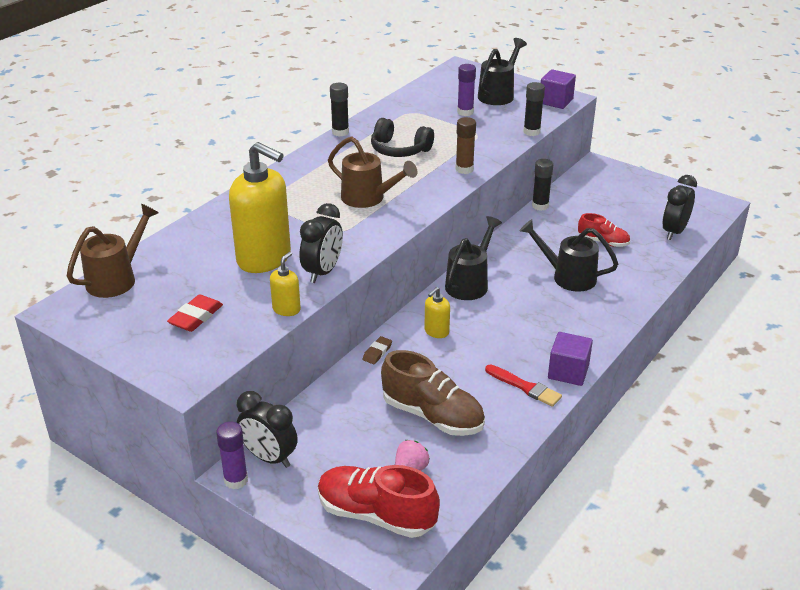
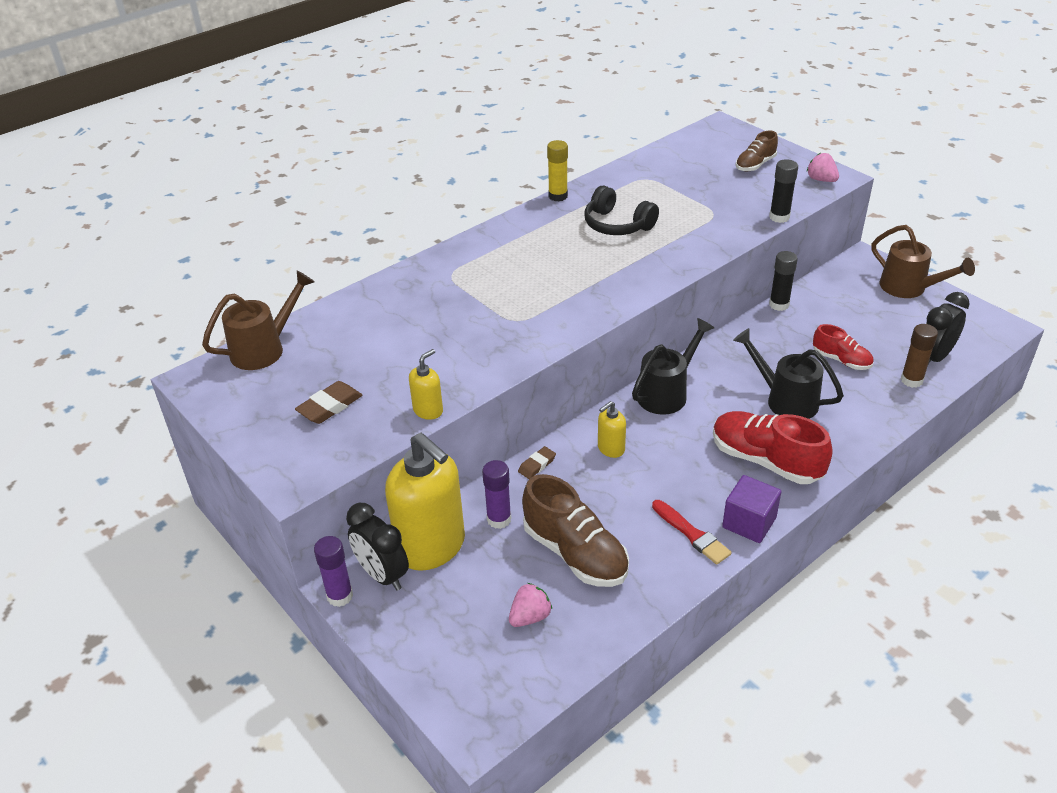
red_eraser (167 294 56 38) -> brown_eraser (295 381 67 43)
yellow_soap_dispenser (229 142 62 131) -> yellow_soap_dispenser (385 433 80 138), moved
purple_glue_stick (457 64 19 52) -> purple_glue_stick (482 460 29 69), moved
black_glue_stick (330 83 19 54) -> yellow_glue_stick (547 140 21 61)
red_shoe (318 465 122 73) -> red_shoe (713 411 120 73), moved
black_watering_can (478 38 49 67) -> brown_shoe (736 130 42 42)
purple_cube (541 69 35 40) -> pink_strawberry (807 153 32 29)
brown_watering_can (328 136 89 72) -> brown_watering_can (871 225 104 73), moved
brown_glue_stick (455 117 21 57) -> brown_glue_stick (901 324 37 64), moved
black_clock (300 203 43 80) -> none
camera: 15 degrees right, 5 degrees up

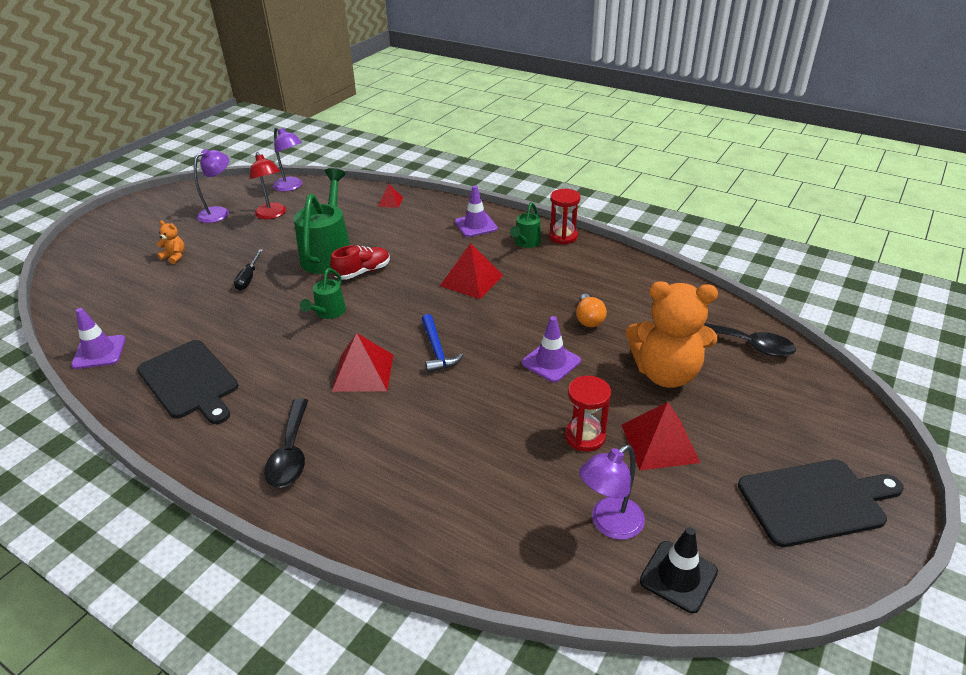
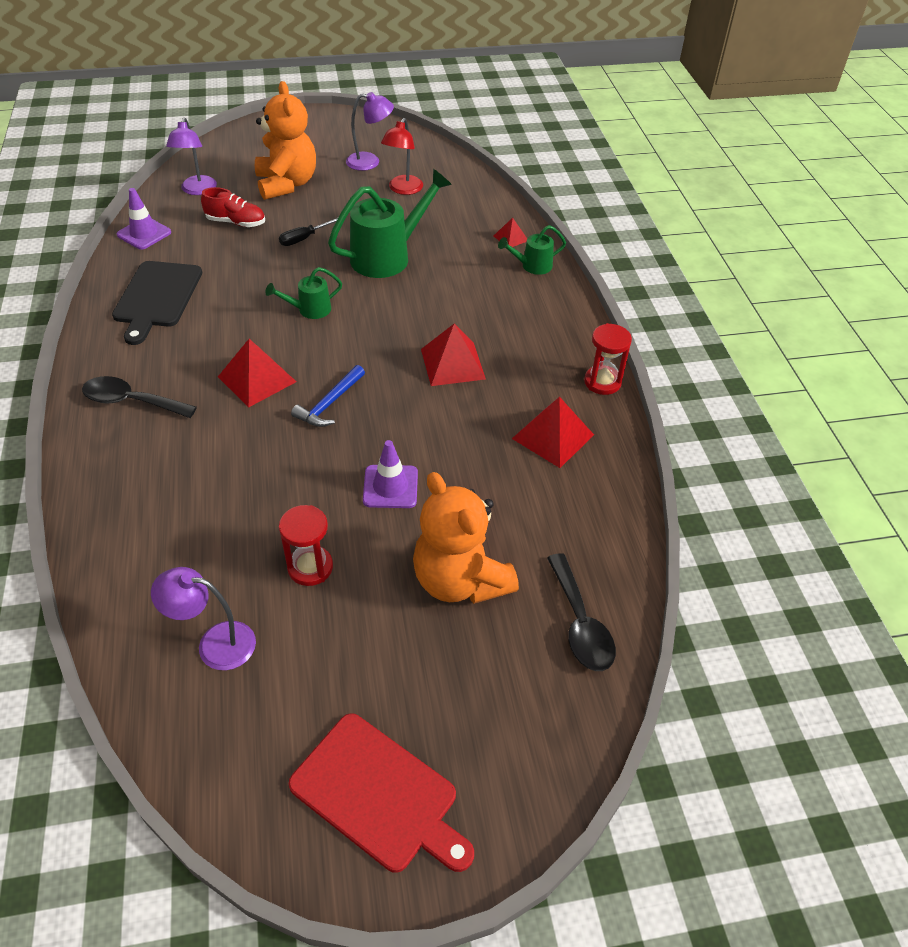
black_spoon (264 398 44 90) -> black_spoon (82 376 115 42), 60 degrees clockwise
purple_lamp (273 127 29 65) -> purple_lamp (166 118 51 77), moved
red_shoe (330 245 60 35) -> red_shoe (201 187 64 40), moved
orange_teddy_bear (157 220 28 44) -> orange_teddy_bear (255 81 61 119), x2.45
black_cutting_board (738 459 166 88) -> red_cutting_board (289 713 185 160)
green_watering_can (510 202 31 46) -> green_watering_can (498 225 68 50), moved
red_pyramid (622 402 78 69) -> red_pyramid (512 397 82 71), moved
purple_traffic_cone (455 185 43 52) -> none
orange_light_bulb (576 294 31 33) -> none
black_traffic_cone (640 527 78 86) -> none
camera: 45 degrees right, 10 degrees up

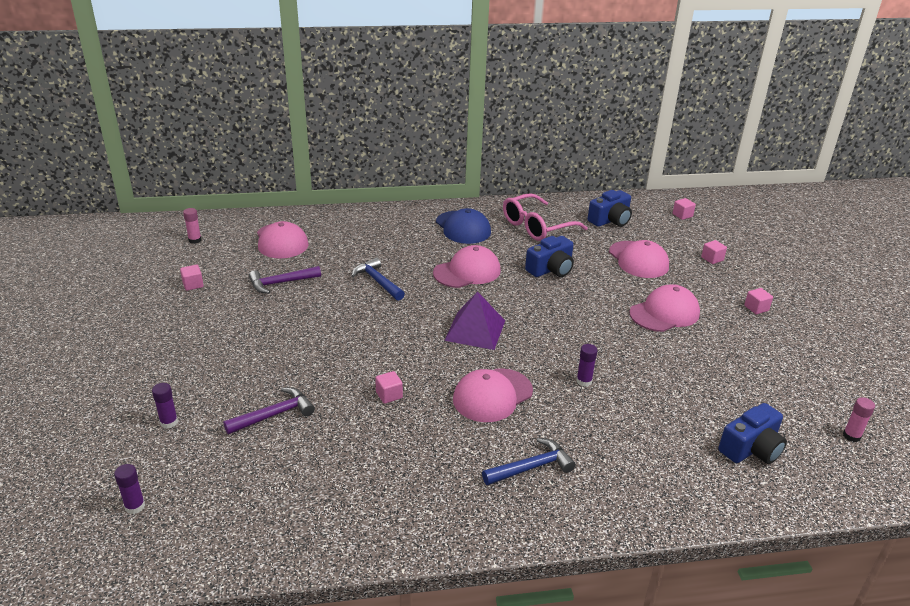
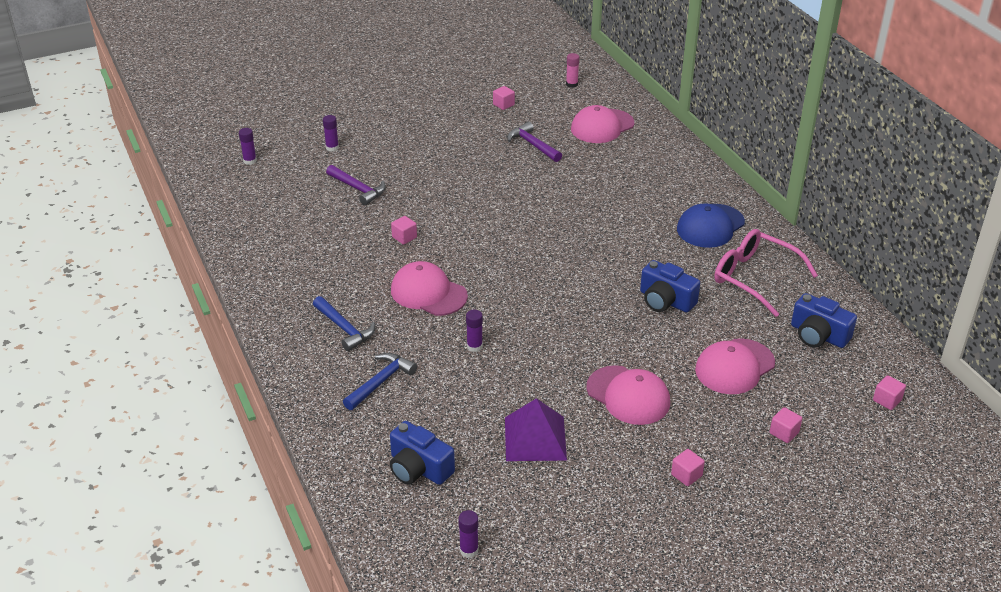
blue_hammer (352 257 53 44) -> blue_hammer (343 353 74 57), moved
pink_glue_stick (843 397 32 45) -> purple_glue_stick (458 510 21 48)
purple_pyramid (444 291 61 59) -> purple_pyramid (505 398 62 63), moved
pink_cap (433 245 68 43) -> none
camera: 75 degrees right, 5 degrees up

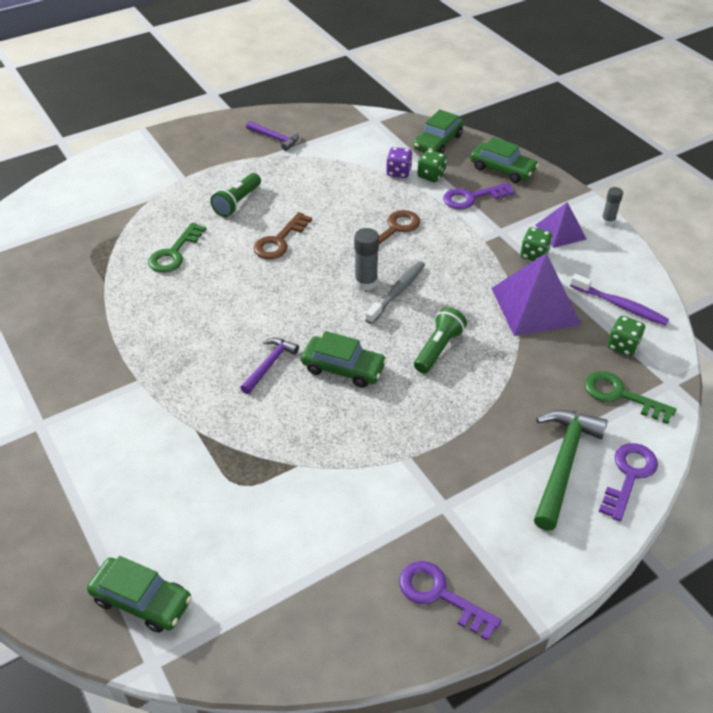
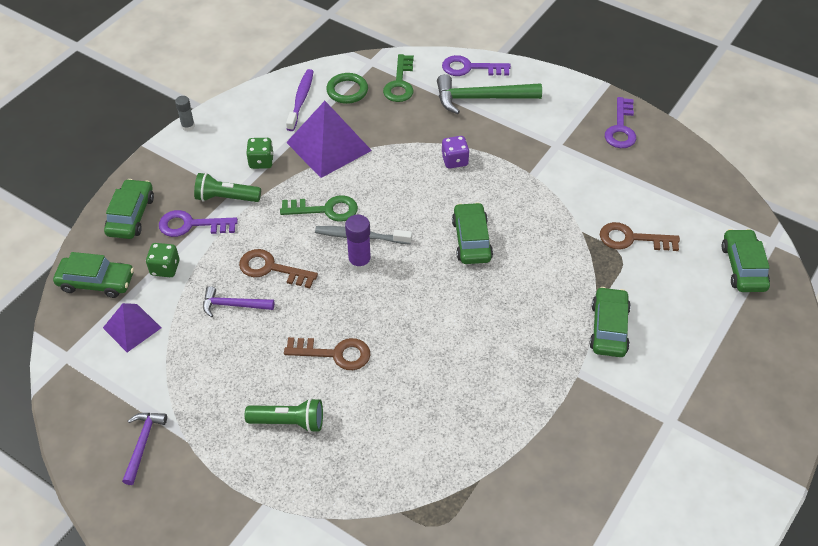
purple_pyramid (535 202 52 46) -> purple_pyramid (103 303 58 49), moved
purple_key (443 183 72 27) -> purple_key (159 210 79 27), 135 degrees clockwise
green_flashlight (414 307 53 66) -> green_flashlight (194 173 67 29), moved
purple_hammer (240 338 59 56) -> purple_hammer (203 286 71 31), moved
green_key (148 223 58 50) -> green_key (280 195 78 27), moved
green_dice (608 316 37 40) -> green_ring (326 73 42 31)
grey_glue_stick (354 228 25 62) -> purple_glue_stick (345 215 26 57)
purple_dice (386 147 27 31) -> purple_dice (441 136 29 33), moved
none -> green_car (589 287 42 70)
none -> brown_key (600 222 80 29)
camera: 115 degrees left, 5 degrees up

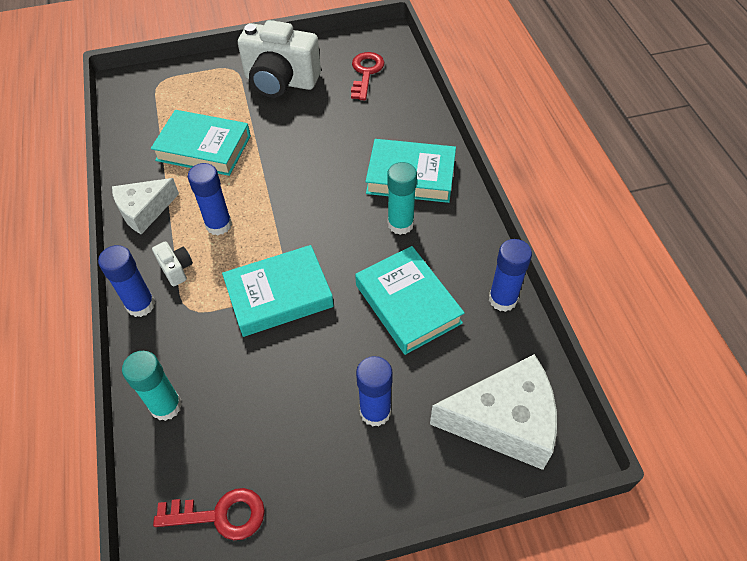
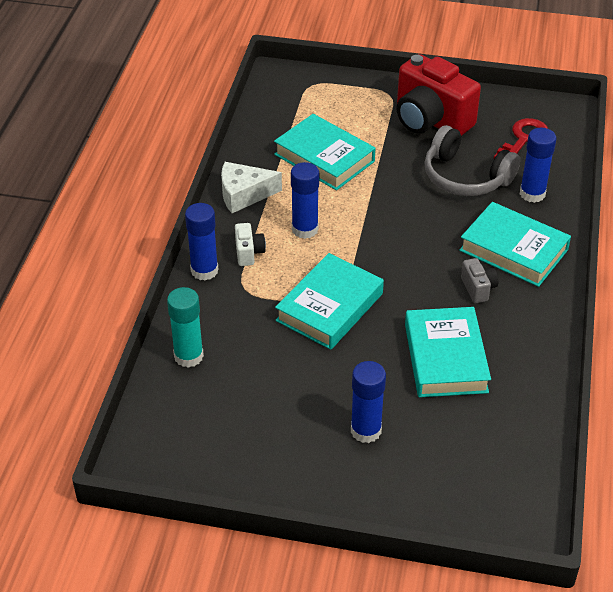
turquoise_book (222 245 112 92) -> turquoise_book (275 253 109 97), 60 degrees counterclockwise
white_camera (238 20 83 78) -> red_camera (396 54 85 82)
none -> grey_headphones (424 125 96 71)
turquoise_glue_stick (387 162 30 73) -> grey_camera (461 258 37 45)
blue_glue_stick (489 239 43 73) -> blue_glue_stick (520 128 36 75), moved
red_key (153 488 112 52) -> none
white_cheese (430 354 127 116) -> none
camera: 25 degrees right, 10 degrees down

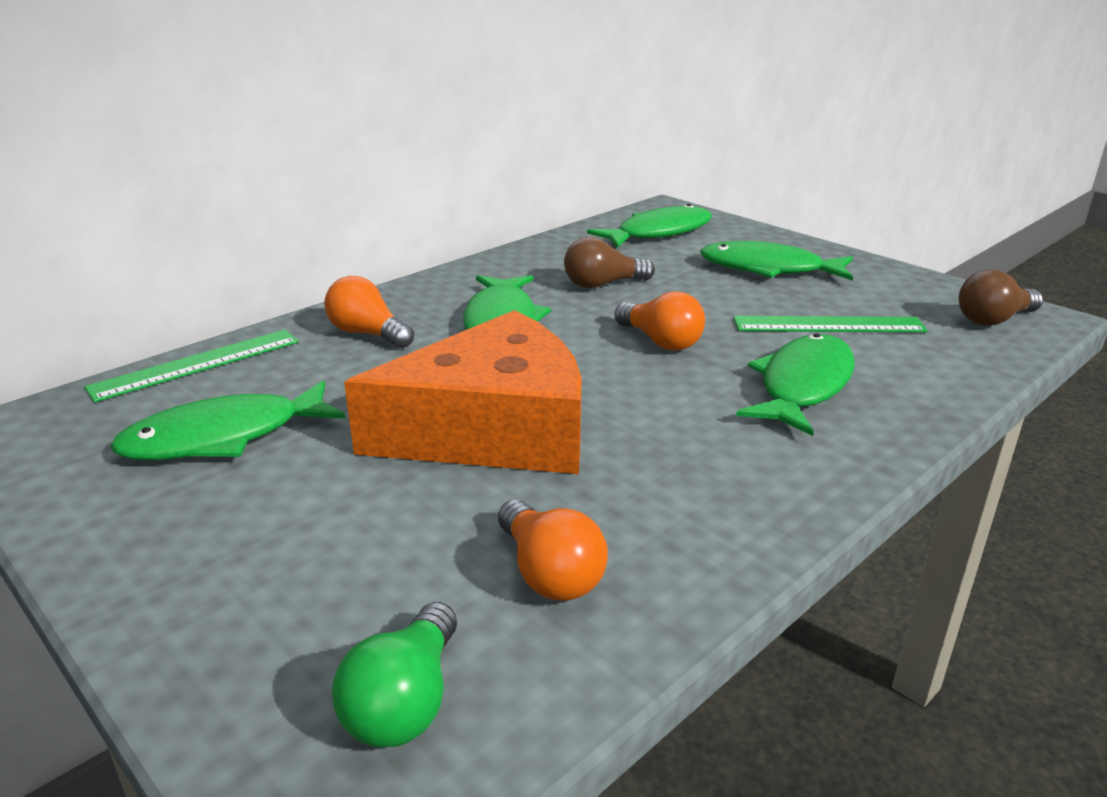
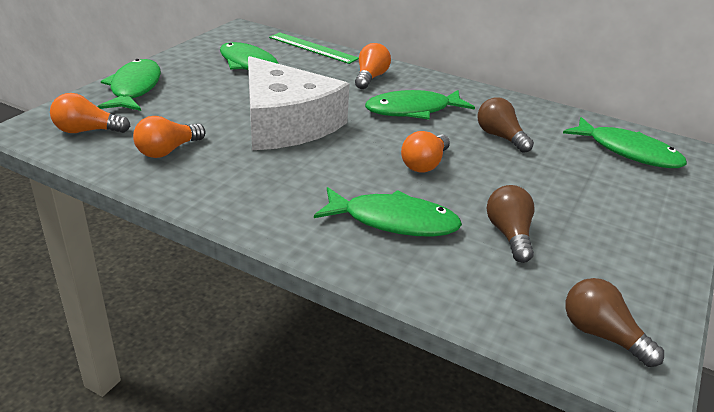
green_light_bulb (332 602 125 146) -> orange_light_bulb (50 93 80 40)
green_fish (700 241 153 40) -> green_fish (97 59 64 52), moved
orange_cheese (344 310 238 164) -> white_cheese (248 56 102 94)
green_ruler (733 316 194 16) -> brown_light_bulb (486 185 48 78)
camera: 70 degrees right, 5 degrees up

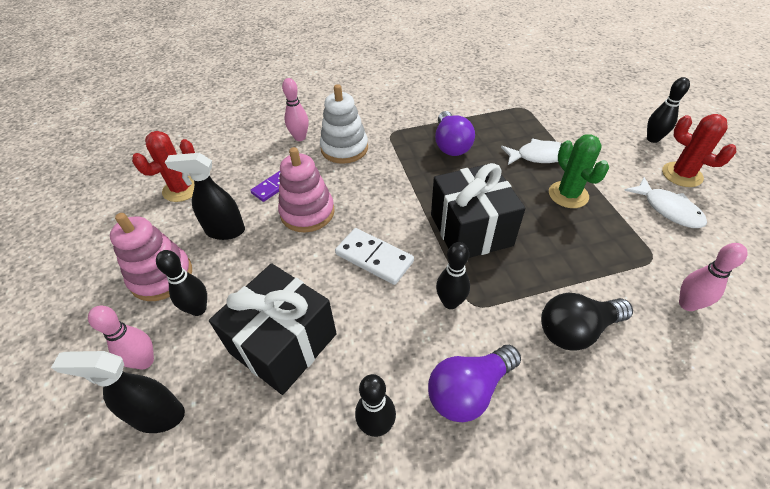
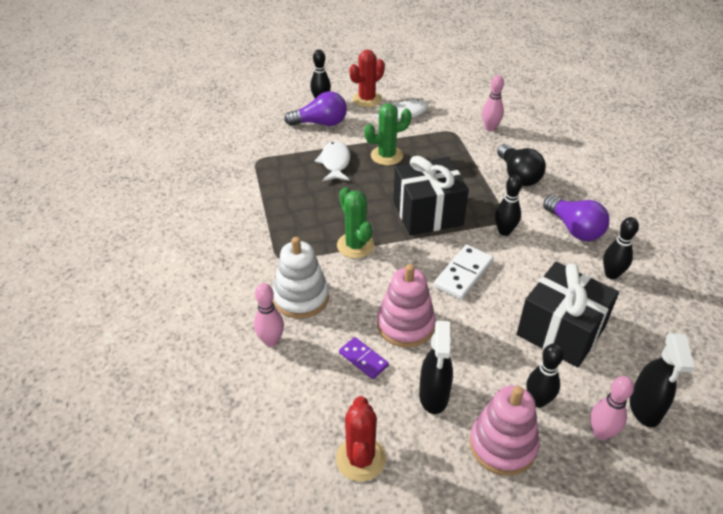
purple_light_bulb (435 111 40 45) -> purple_light_bulb (284 91 63 35), moved
red_cactus (132 131 63 71) -> red_cactus (336 396 50 86), 45 degrees clockwise
none -> green_cactus (337 187 38 71)
camera: 90 degrees left, 5 degrees down

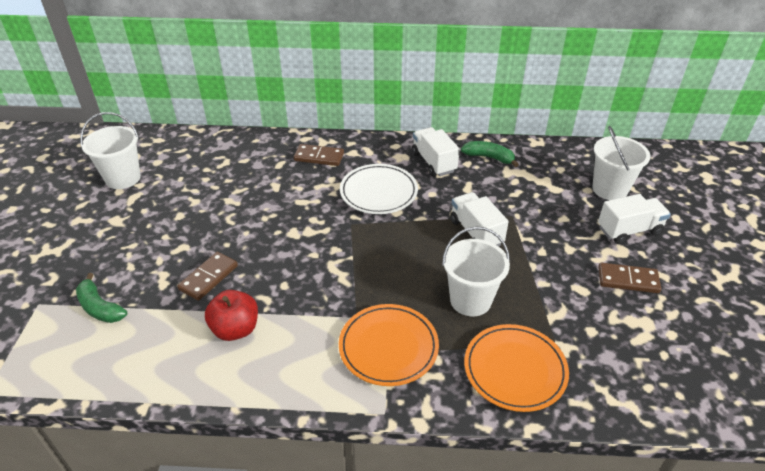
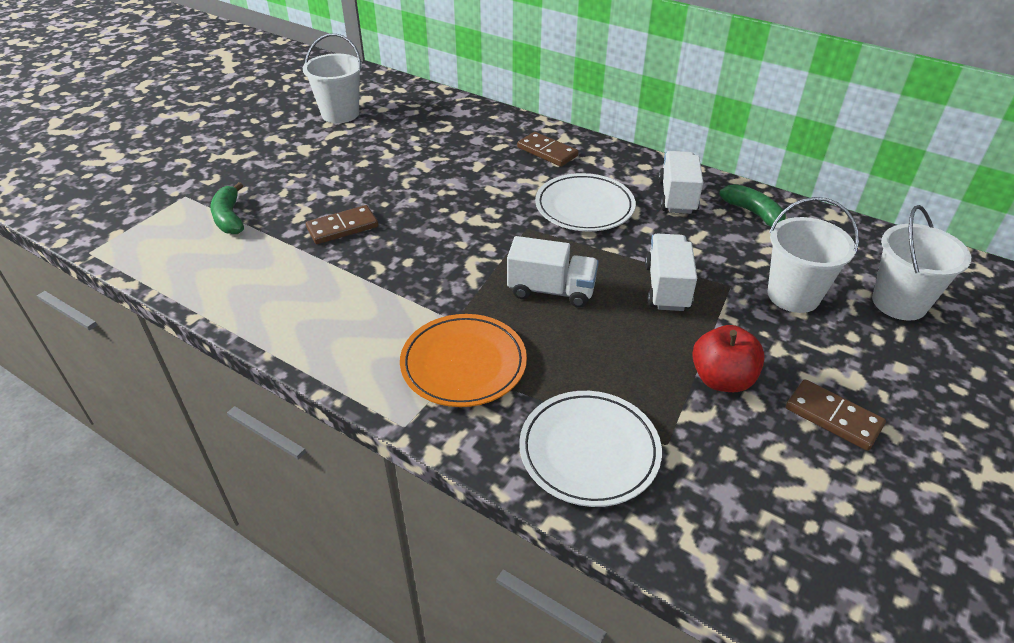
white_truck (598 194 73 50) -> white_truck (507 236 92 72), moved
orange_plate (464 324 105 88) -> white_plate (519 391 143 116)
red_apple (205 290 53 51) -> red_apple (692 325 73 67), moved
white_bucket (442 226 68 90) -> white_bucket (767 197 92 116), moved
camera: 30 degrees right, 0 degrees up

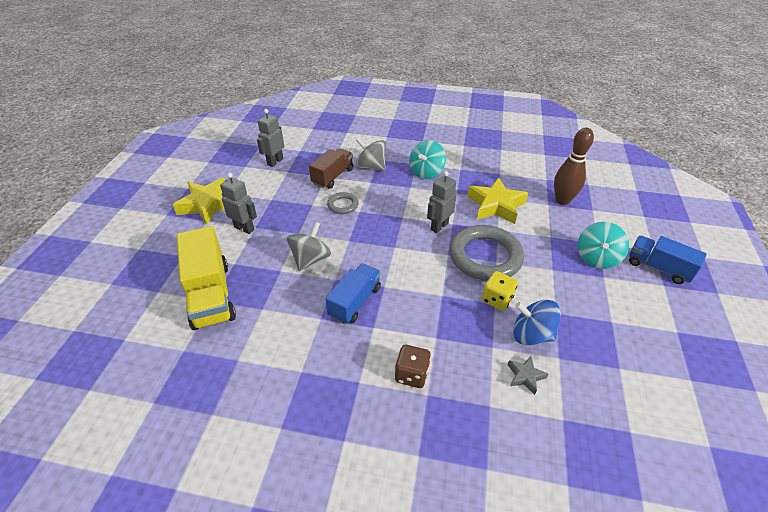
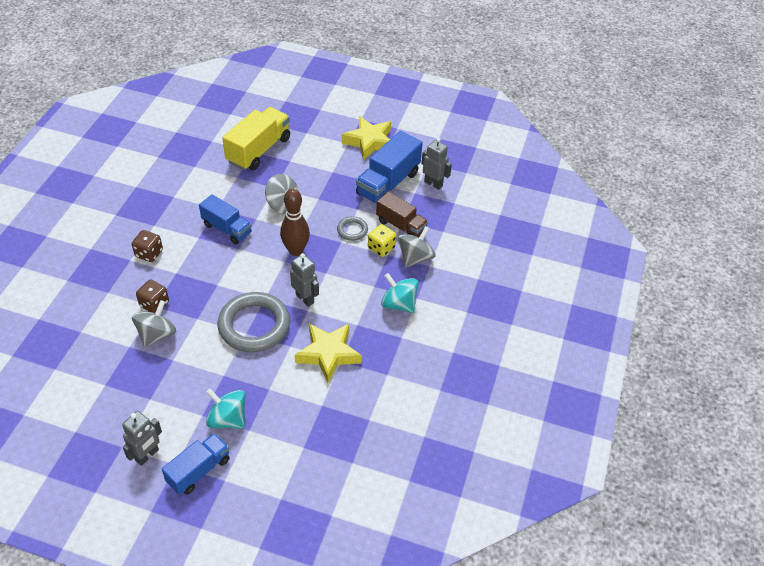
grey_robot (220 173 37 61) -> grey_robot (122 411 40 55), moved
blue_spinning_top (513 300 48 46) -> grey_spinning_top (132 300 44 48)
none -> brown_dice (136 280 33 33)
yellow_truck (177 226 59 104) -> yellow_truck (222 107 68 63), 135 degrees clockwise
brown_bowling_pin (554 127 40 78) -> brown_bowling_pin (280 189 30 67), moved
none -> blue_truck (356 131 67 72)
yellow_dice (482 271 36 40) -> yellow_dice (368 224 28 33), moved
grey_star (507 356 41 39) -> none
camera: 95 degrees right, 5 degrees up

